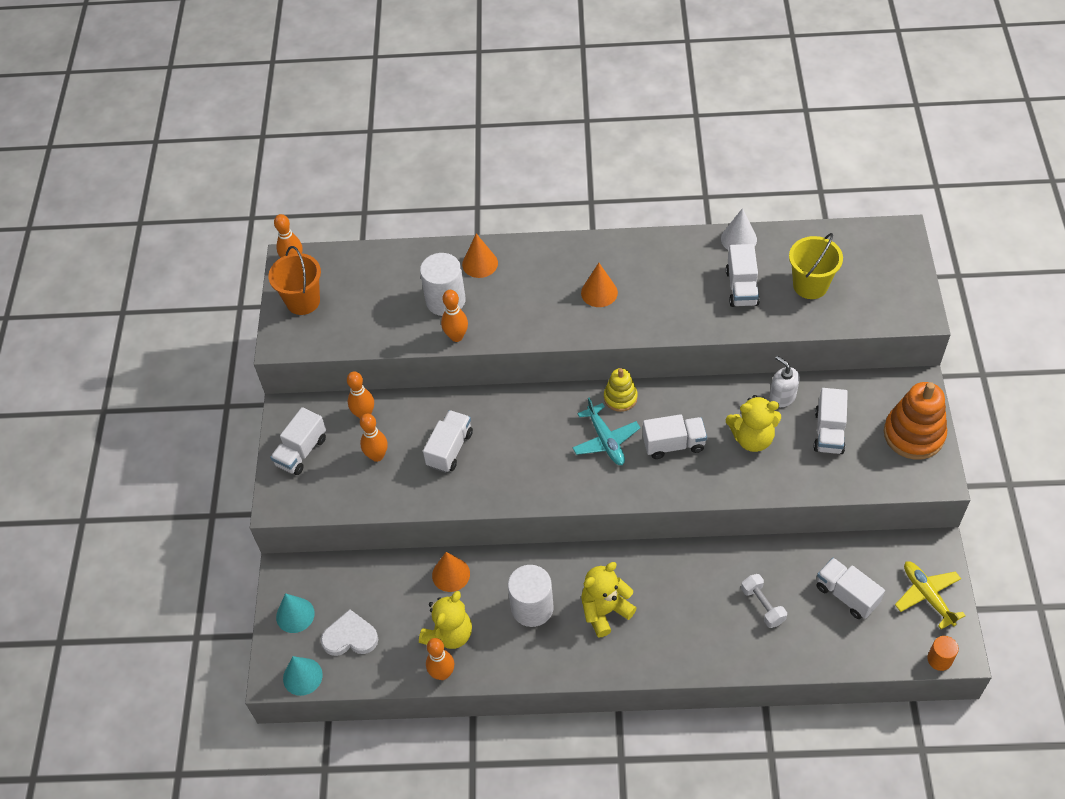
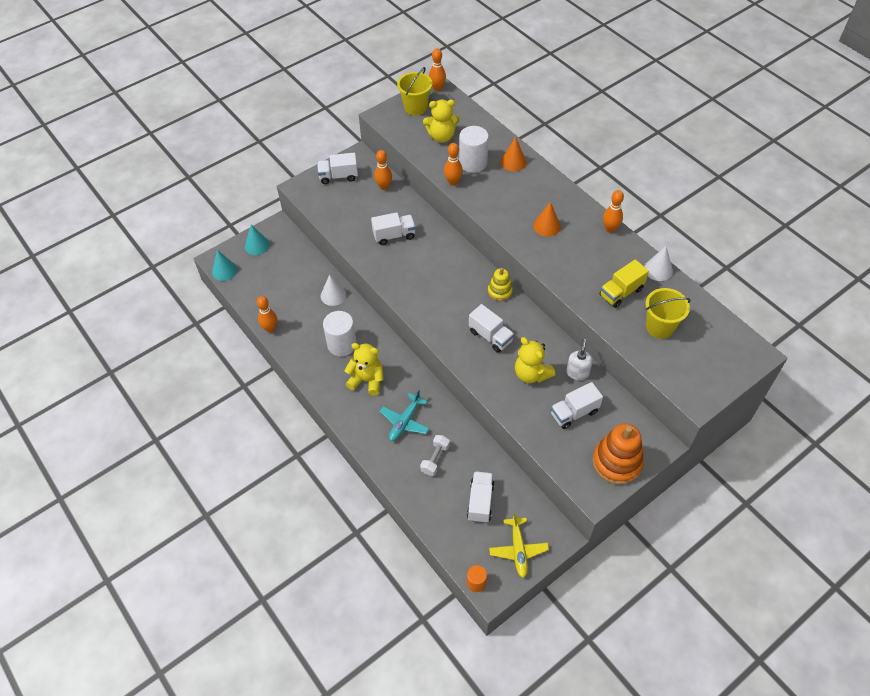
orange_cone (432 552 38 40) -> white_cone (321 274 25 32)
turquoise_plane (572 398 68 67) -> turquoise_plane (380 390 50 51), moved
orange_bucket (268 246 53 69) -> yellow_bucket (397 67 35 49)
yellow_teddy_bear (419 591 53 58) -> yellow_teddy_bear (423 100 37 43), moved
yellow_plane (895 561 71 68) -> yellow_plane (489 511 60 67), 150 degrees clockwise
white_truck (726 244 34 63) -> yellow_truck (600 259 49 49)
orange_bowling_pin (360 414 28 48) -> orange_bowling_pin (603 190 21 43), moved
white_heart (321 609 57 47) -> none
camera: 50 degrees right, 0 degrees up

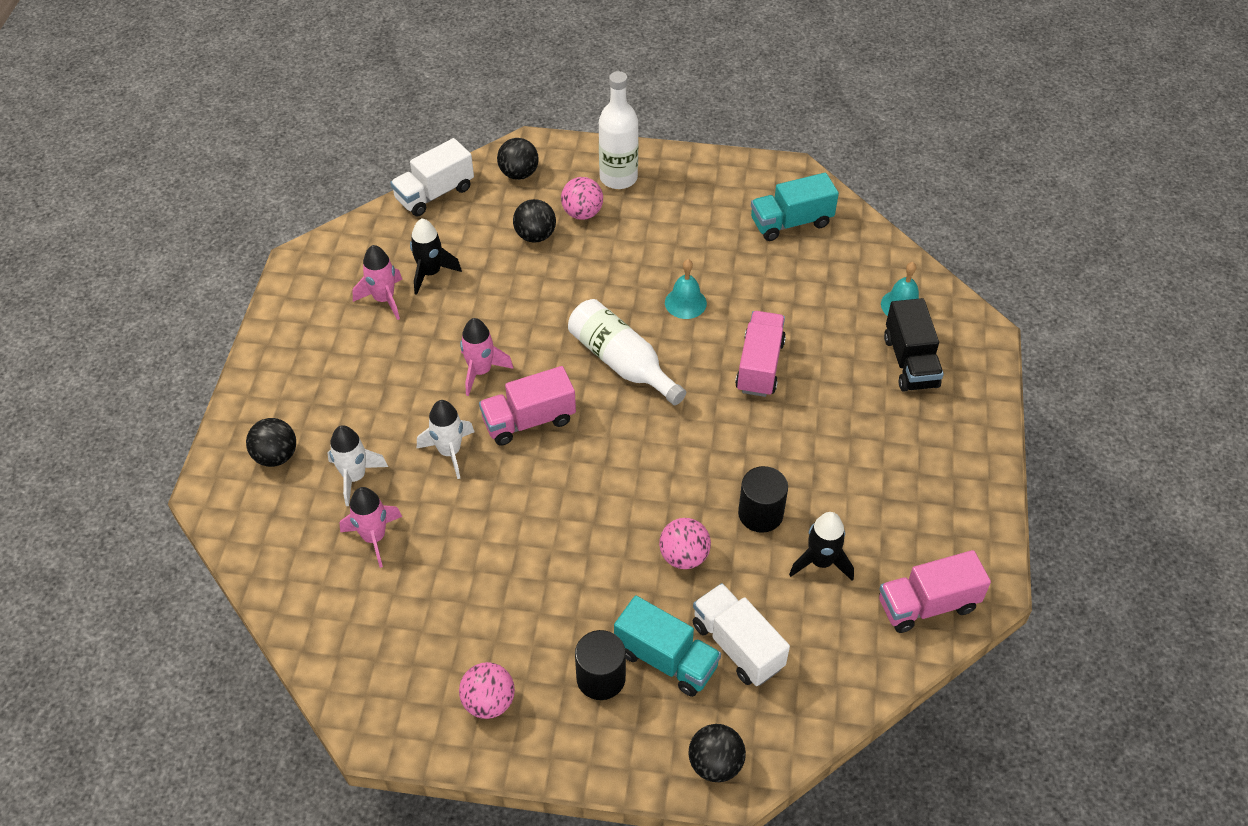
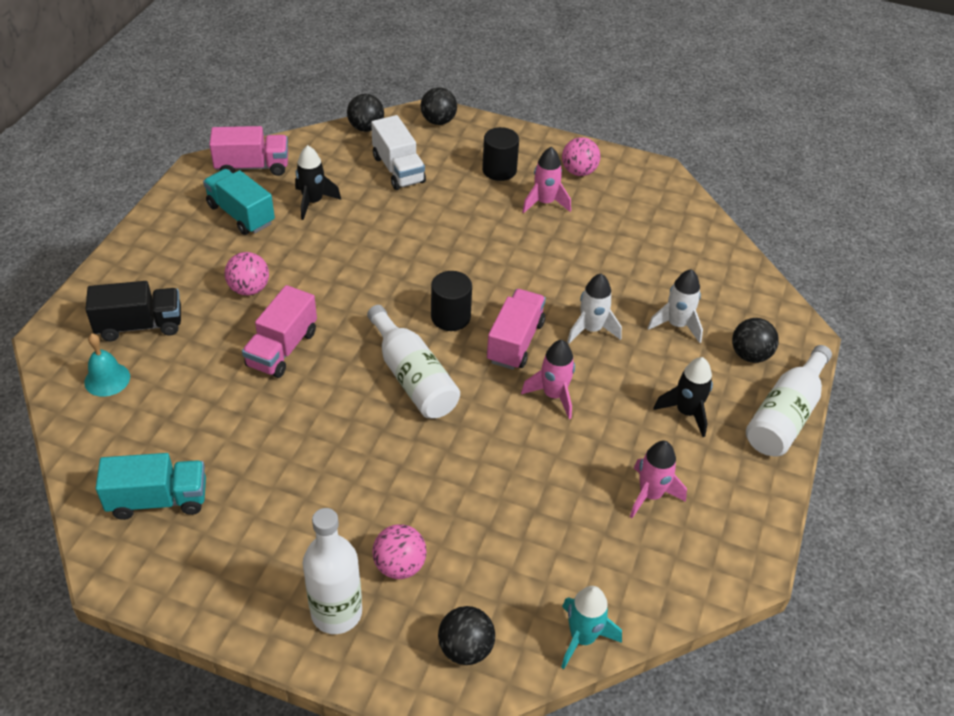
black_truck (884 298 60 94) -> black_truck (85 281 96 60), 75 degrees clockwise
turquoise_truck (614 595 107 102) -> turquoise_truck (203 169 72 66), moved
pink_ball (659 518 52 51) -> pink_ball (224 252 45 44), moved
black_ball (513 199 43 44) -> black_ball (347 94 37 38), moved
black_cylinder (738 466 50 67) -> black_cylinder (431 271 41 60), moved
pink_truck (479 366 97 80) -> pink_truck (487 289 59 81), 60 degrees counterclockwise
pink_rocket (340 487 62 81) -> pink_rocket (522 147 49 66), moved
white_truck (390 138 84 78) -> turquoise_rocket (561 586 61 83)
black_rocket (410 219 52 76) -> black_rocket (653 357 60 80), moved
none -> white_bottle (746 345 86 111)
turquoise_bell (665 259 42 60) -> none
camera: 170 degrees left, 5 degrees down

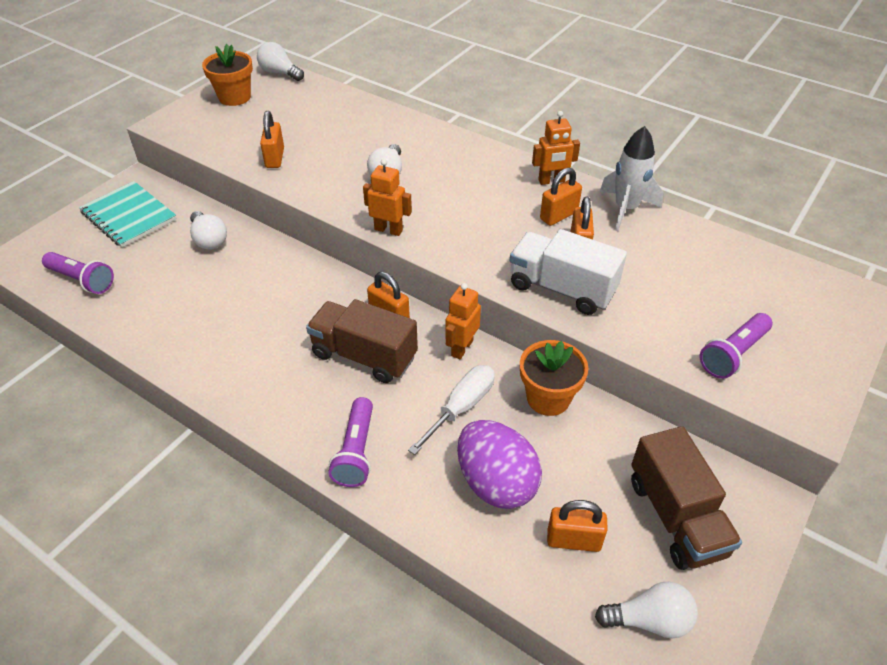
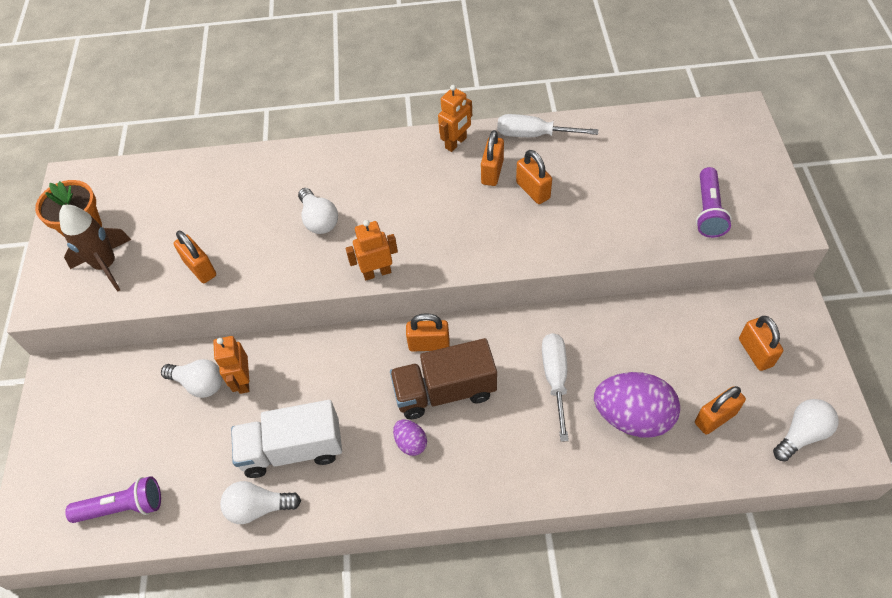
none -> brown_rocket (59 205 72 87)
orange_robot (445 283 36 76) -> orange_robot (213 336 36 58), moved
white_light_bulb (257 42 47 39) -> white_light_bulb (220 481 81 43), moved
white_truck (510 229 117 86) -> white_truck (231 400 111 78), moved
none -> purple_egg (393 419 34 37)
white_rocket (600 126 64 105) -> white_screwdriver (497 114 101 23)
brown_truck (631 426 111 144) -> orange_padlock (739 316 44 55)
turquoise_notebook (79 181 98 67) -> none
purple_flashlight (328 397 45 90) -> none
orange_flower_pot (520 340 69 76) -> none
camera: 35 degrees left, 10 degrees up

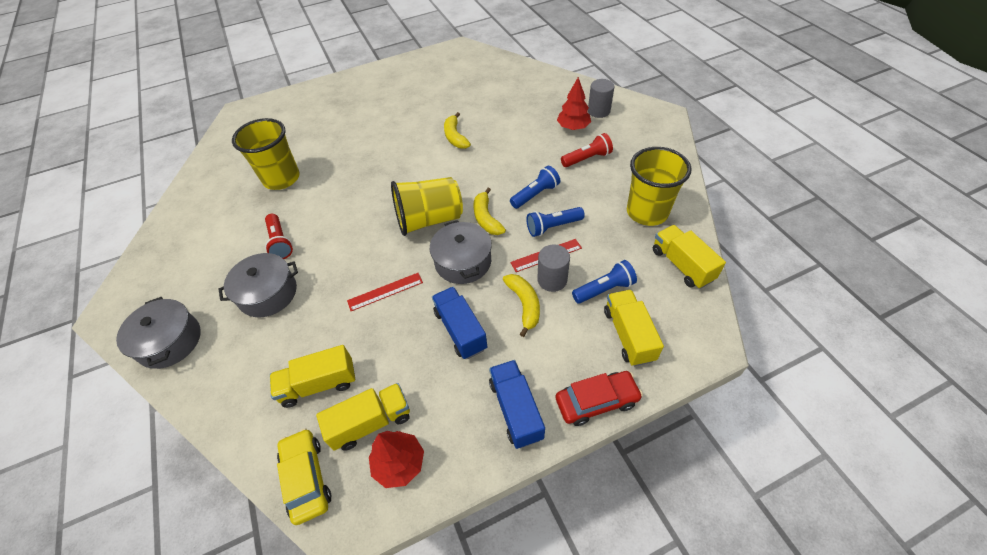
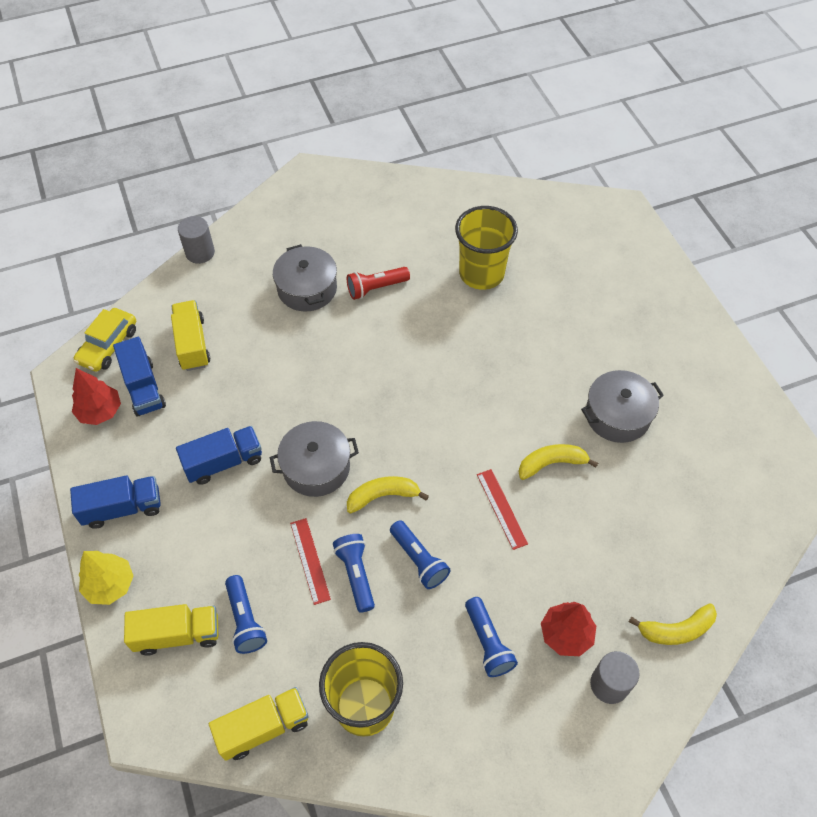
yellow_car (277 428 54 97) -> yellow_car (74 308 62 64), 135 degrees clockwise
red_car (556 371 87 55) -> yellow_tree (79 551 55 54)
yellow_truck (316 383 94 68) -> blue_truck (113 337 53 80)
grey_cylinder (537 244 33 48) -> grey_cylinder (178 216 37 48), moved
red_flashlight (561 133 52 34) -> blue_flashlight (465 597 53 80)
red_ruler (347 273 76 38) -> red_ruler (477 469 51 81), moved
grey_pot (116 297 85 72) -> grey_pot (581 370 83 73), moved
yellow_banana (503 274 37 63) -> yellow_banana (629 603 88 42), moved
yellow_cup (391 177 72 59) -> none
camera: 90 degrees right, 5 degrees up

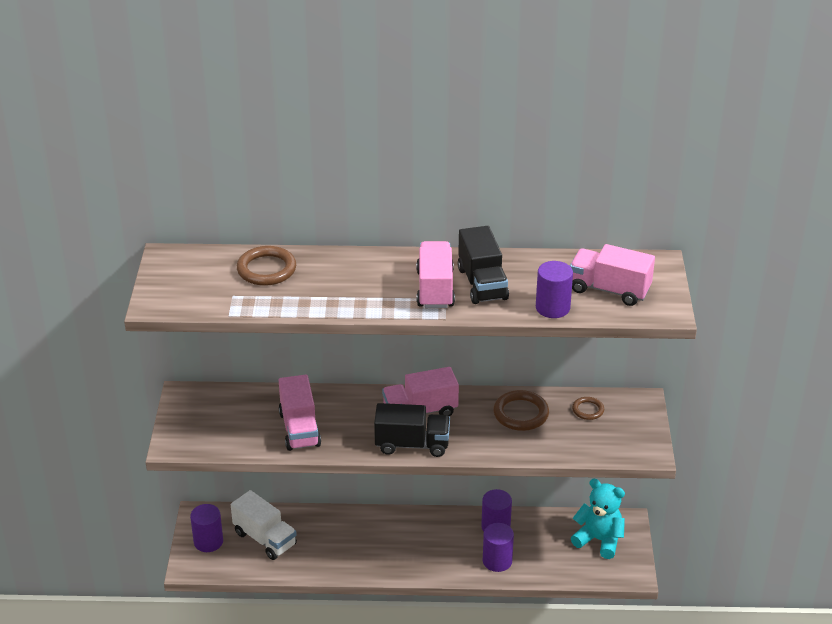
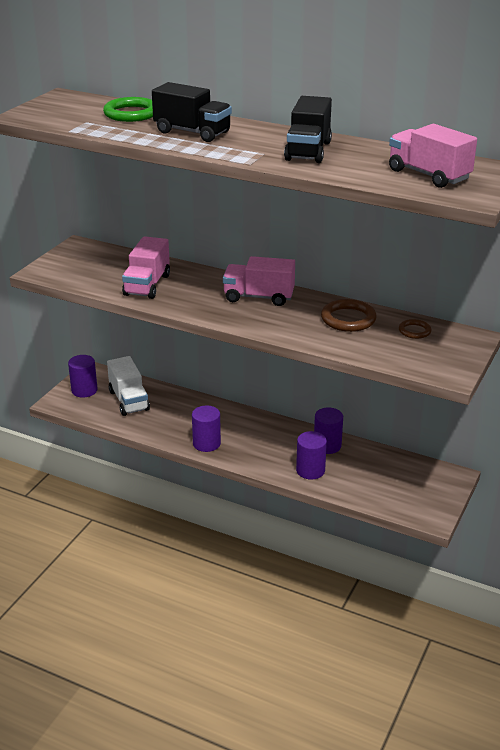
brown_ring (237 246 59 40) -> green_ring (103 97 50 25)
black_truck (374 403 76 54) -> black_truck (152 82 80 60), moved
purple_cylinder (536 261 37 57) -> purple_cylinder (192 406 29 46), moved
pink_truck (416 241 39 67) -> none
turquoise_teddy_bear (571 479 54 80) -> none
camera: 25 degrees right, 5 degrees down

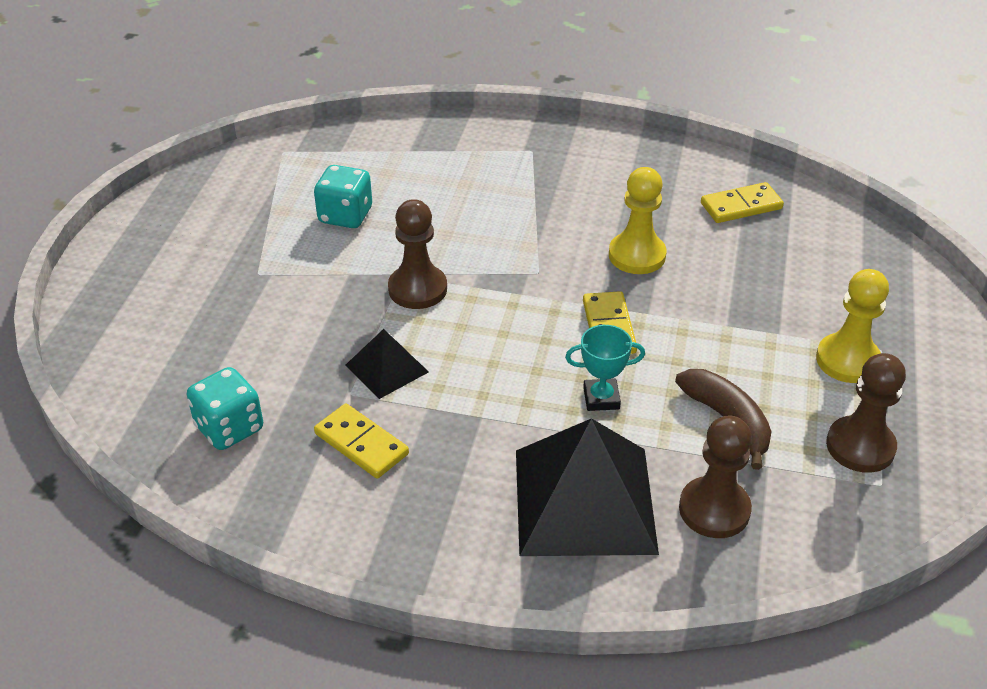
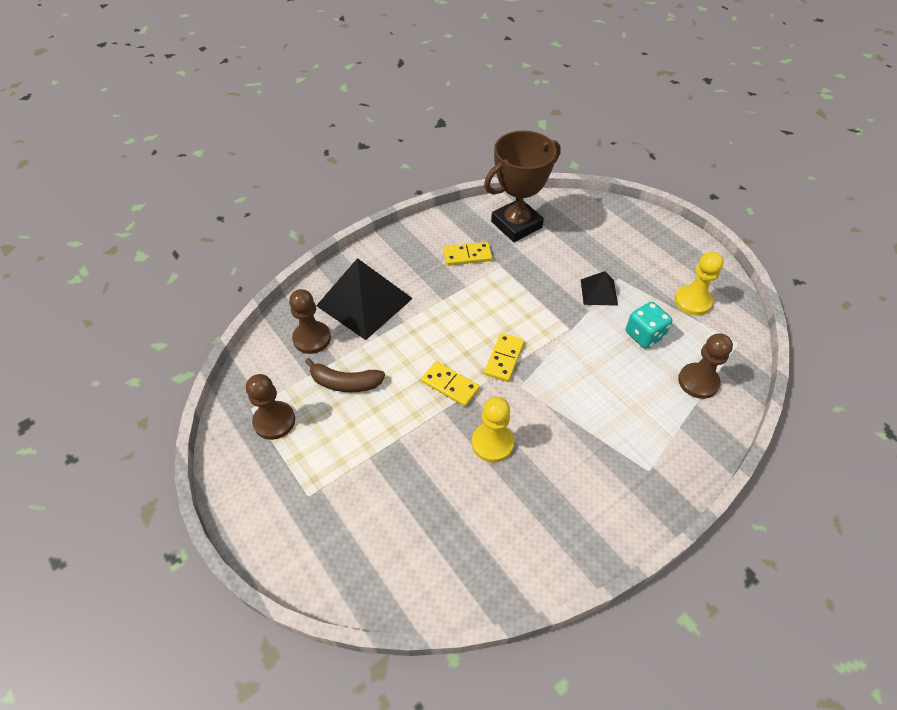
turquoise_dice (187 367 76 83) -> brown_trophy (484 131 77 111)
yellow_domino (701 182 83 41) -> yellow_domino (484 333 40 49), moved
black_pyramid (346 329 83 70) -> black_pyramid (581 271 37 35), moved
yellow_pawn (816 269 73 114) -> yellow_pawn (675 252 49 64), moved
brown_pawn (388 199 59 110) -> brown_pawn (678 334 55 65), moved
turquoise_trophy (565 325 80 86) -> none
camera: 130 degrees right, 10 degrees up

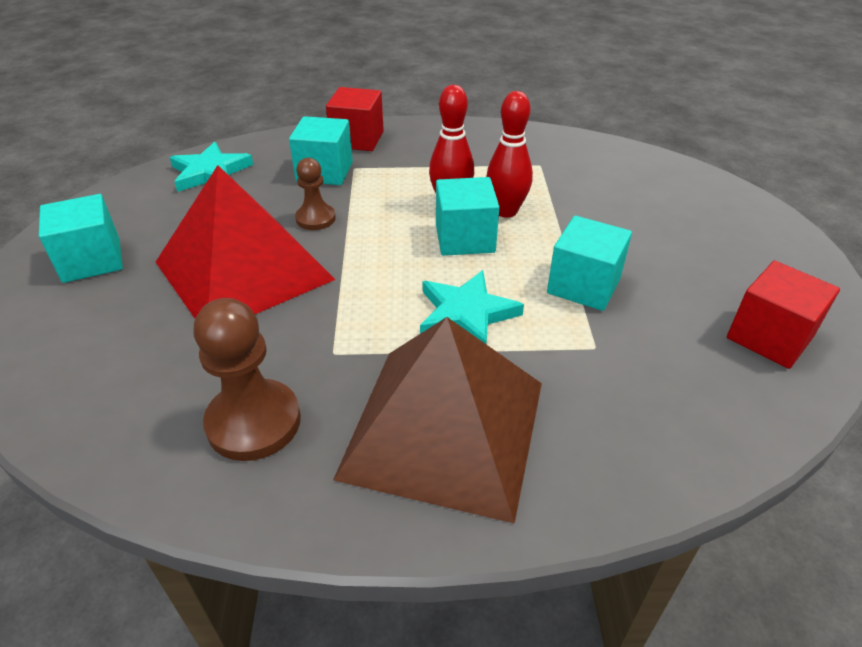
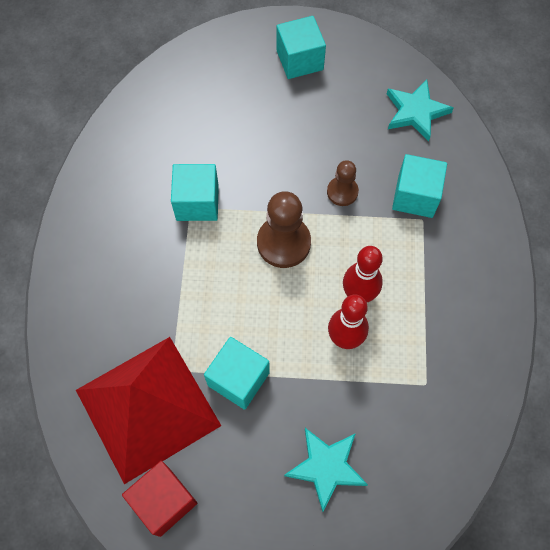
red_pyramid (156 165 180 153) -> red_pyramid (76 337 145 147), moved
turquoise_cube (436 177 64 79) -> turquoise_cube (171 164 48 57), moved
brown_pawn (194 298 107 163) -> brown_pawn (257 191 54 77), moved
turquoise_star (420 270 104 74) -> turquoise_star (284 428 84 84), moved
red_cube (326 87 58 64) -> none
brown_pyramid (333 317 209 207) -> none
camera: 95 degrees right, 25 degrees up

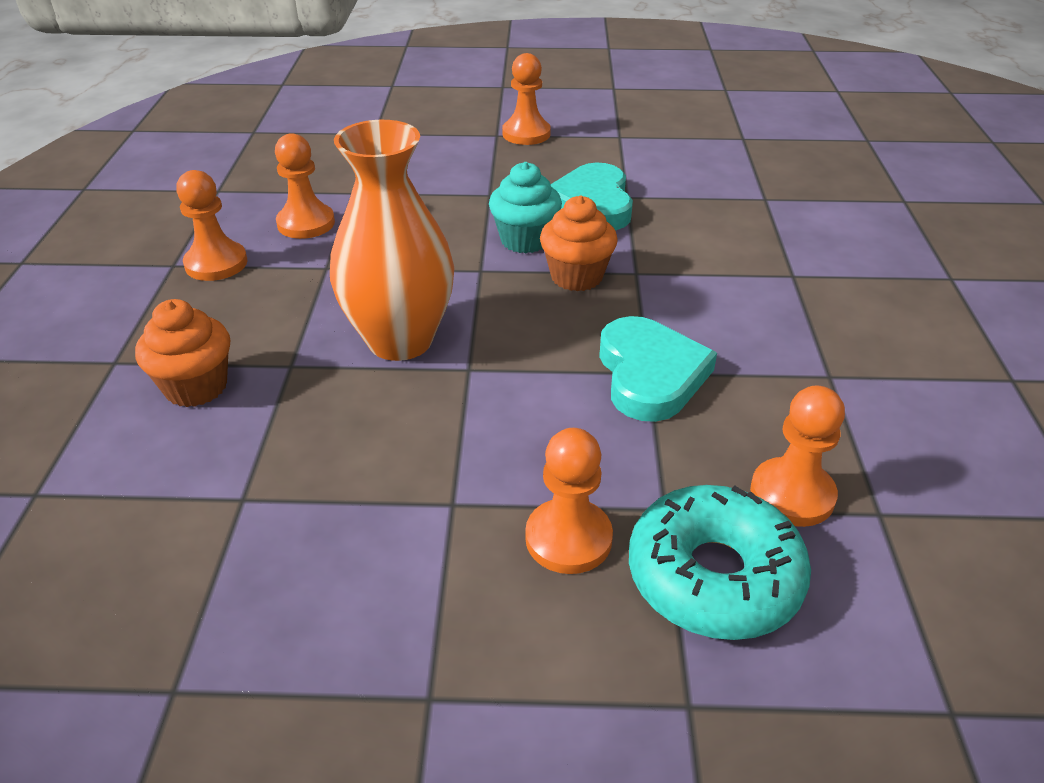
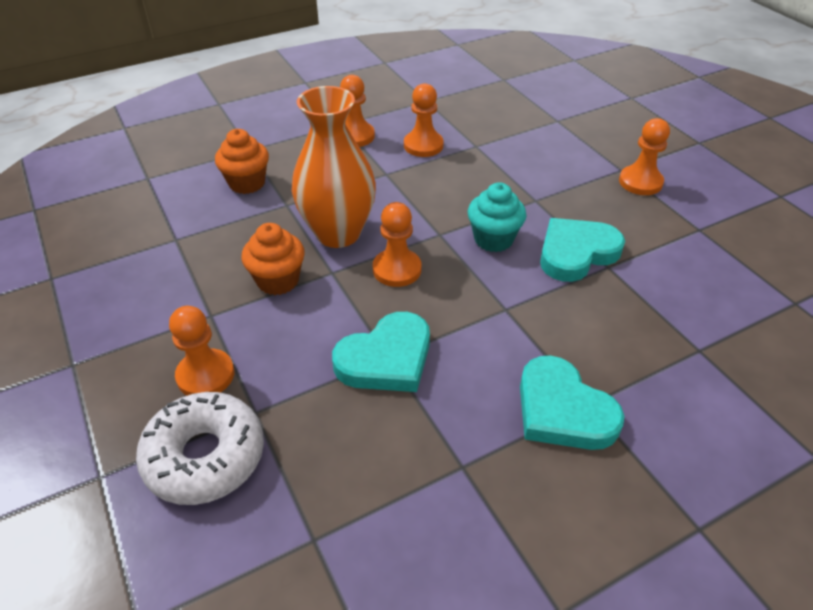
turquoise_donut (629 485 182 155) -> white_donut (136 392 128 113)
orange_cupcake (540 196 78 95) -> orange_cupcake (242 223 63 72), moved
orange_pawn (750 386 95 141) -> orange_pawn (373 202 49 85), moved
none -> turquoise_heart (520 355 105 95)
camera: 60 degrees right, 5 degrees up

